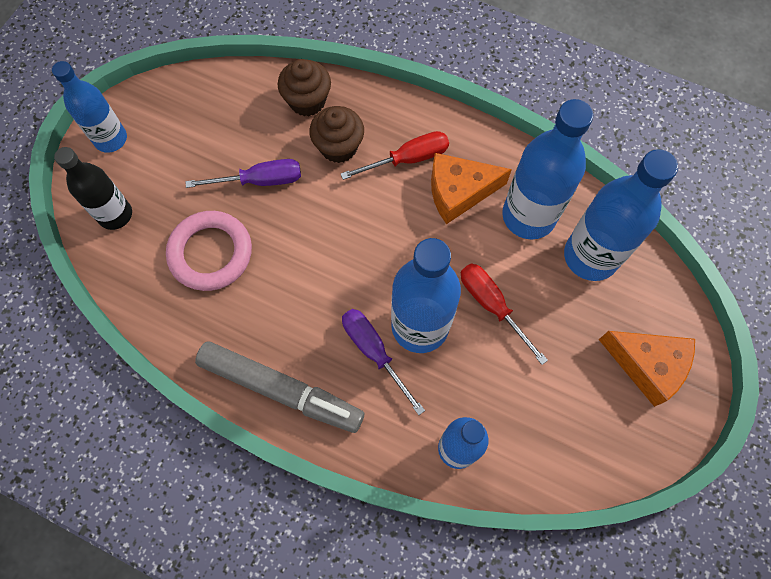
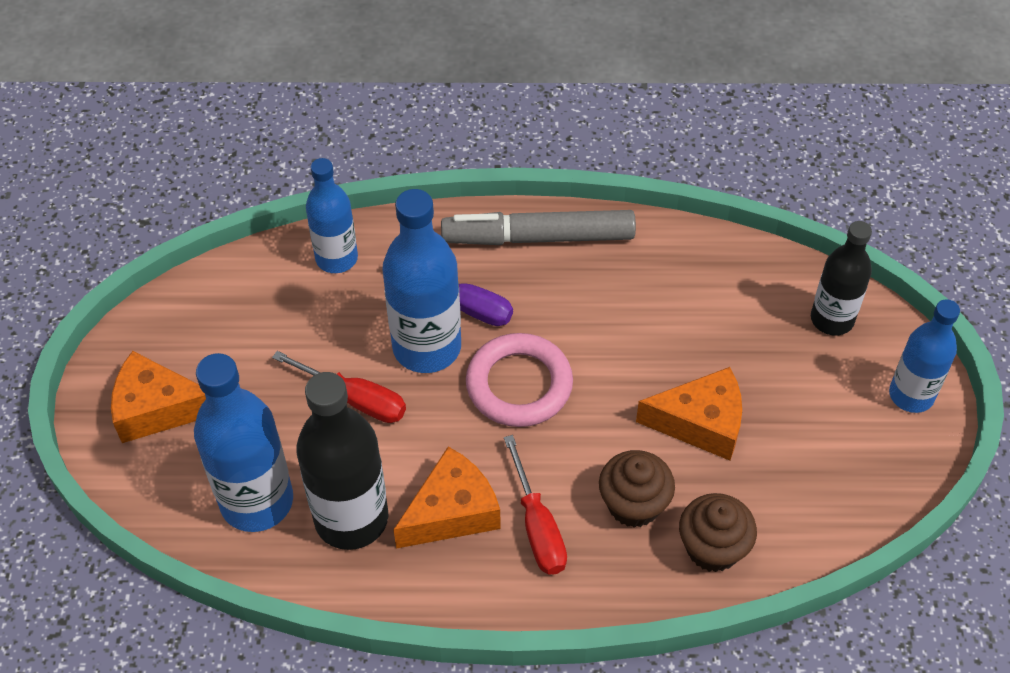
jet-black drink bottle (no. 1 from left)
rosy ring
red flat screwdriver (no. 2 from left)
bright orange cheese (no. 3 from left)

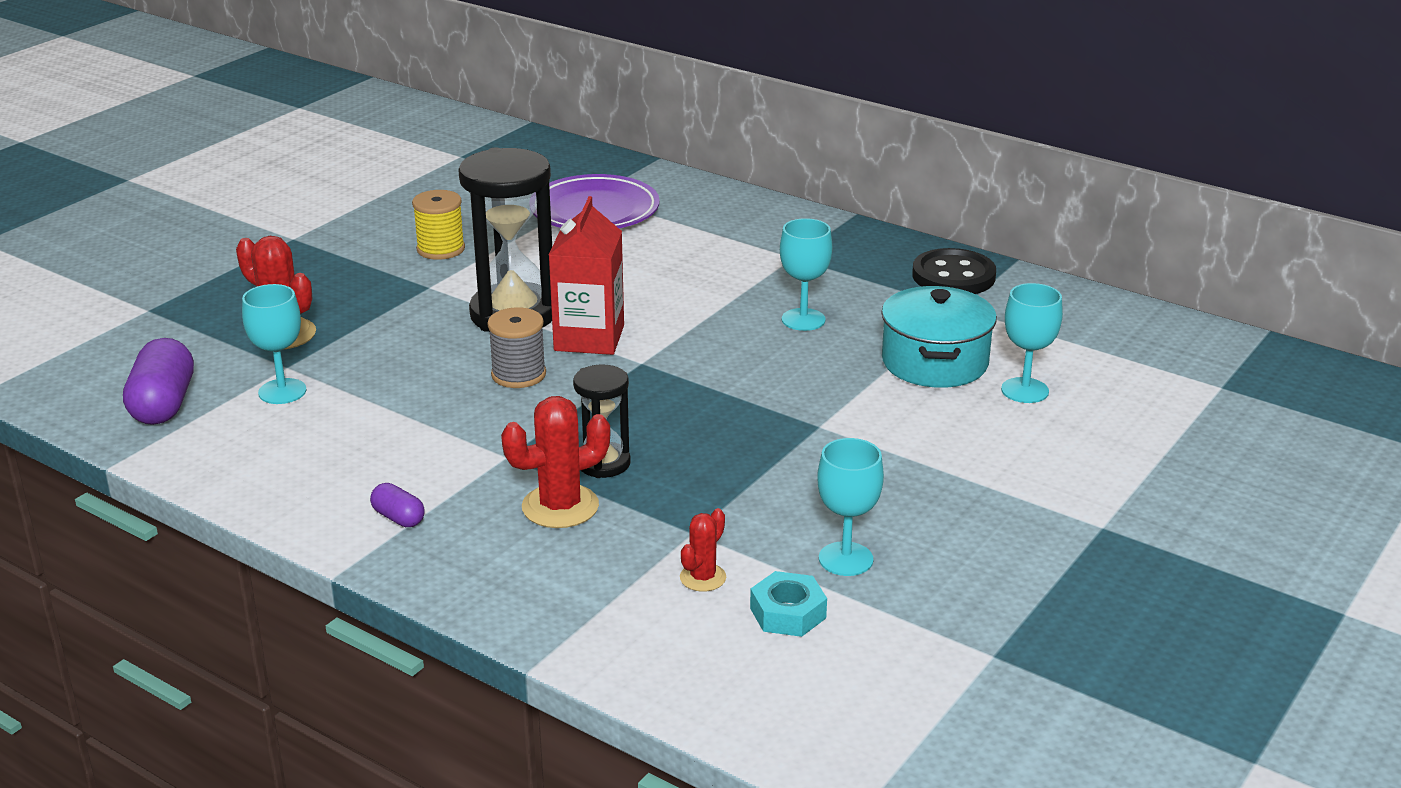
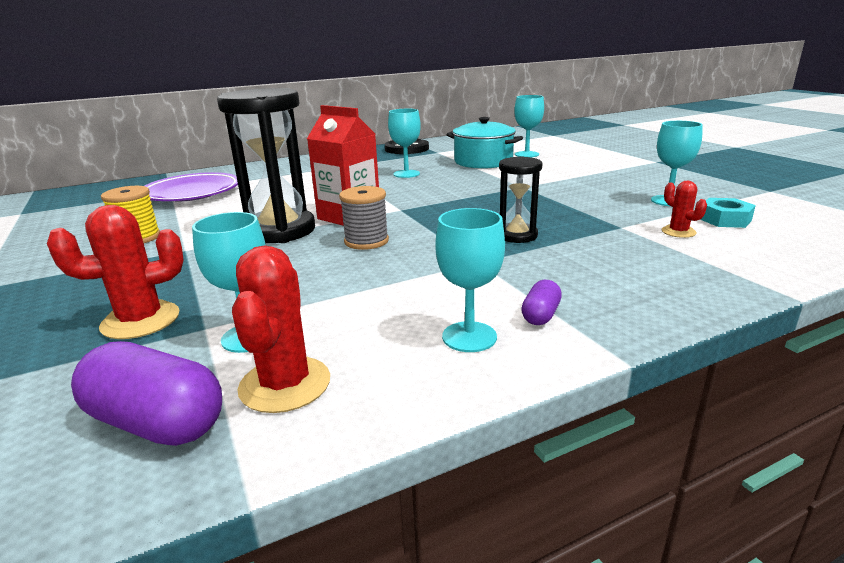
red cactus (no. 2 from left)
aqua goblet (no. 3 from left)
violet pill shape (no. 2 from left)

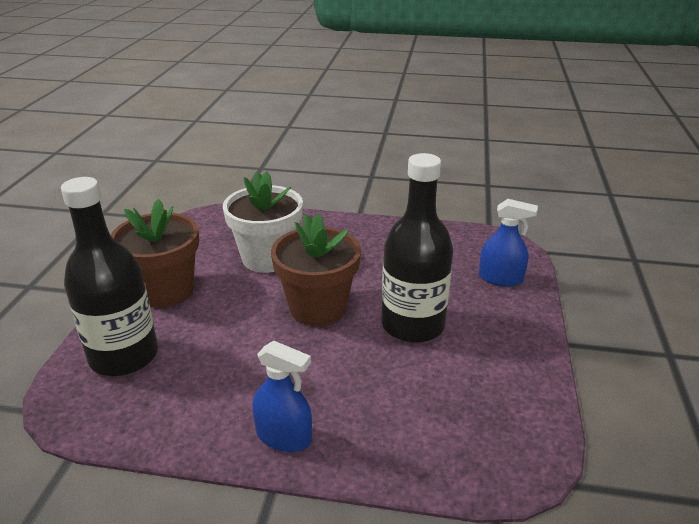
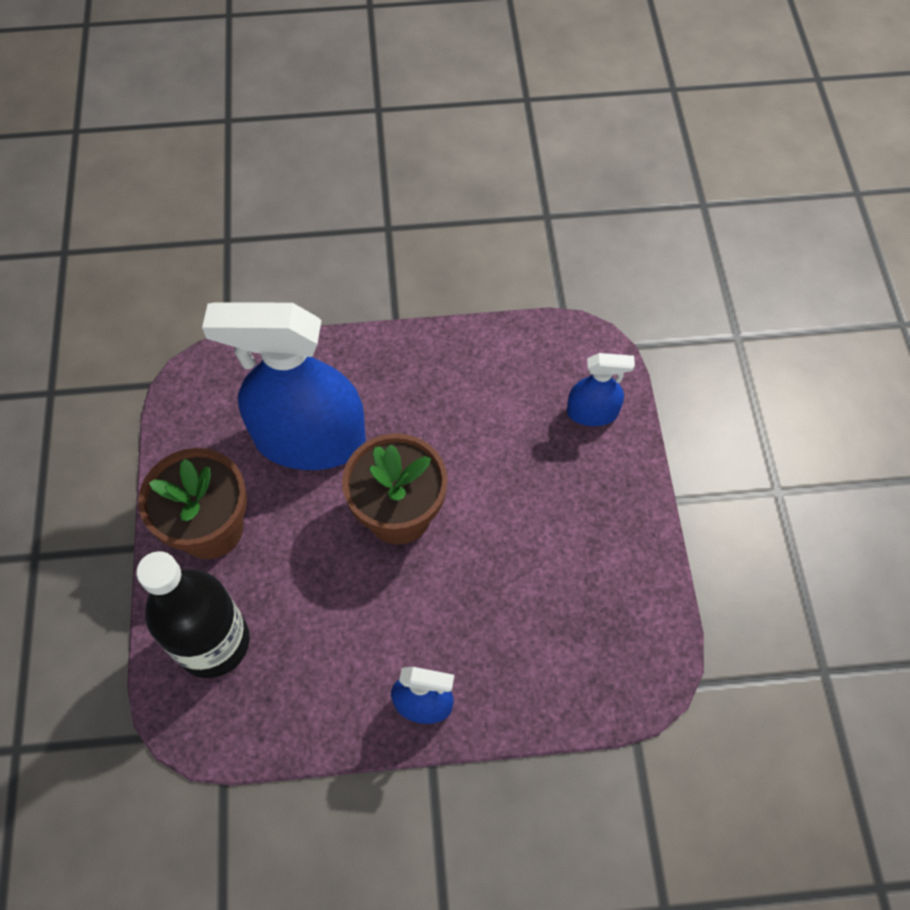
cobalt spray bottle (no. 1 from left)
jet-black drink bottle (no. 2 from left in the first image)

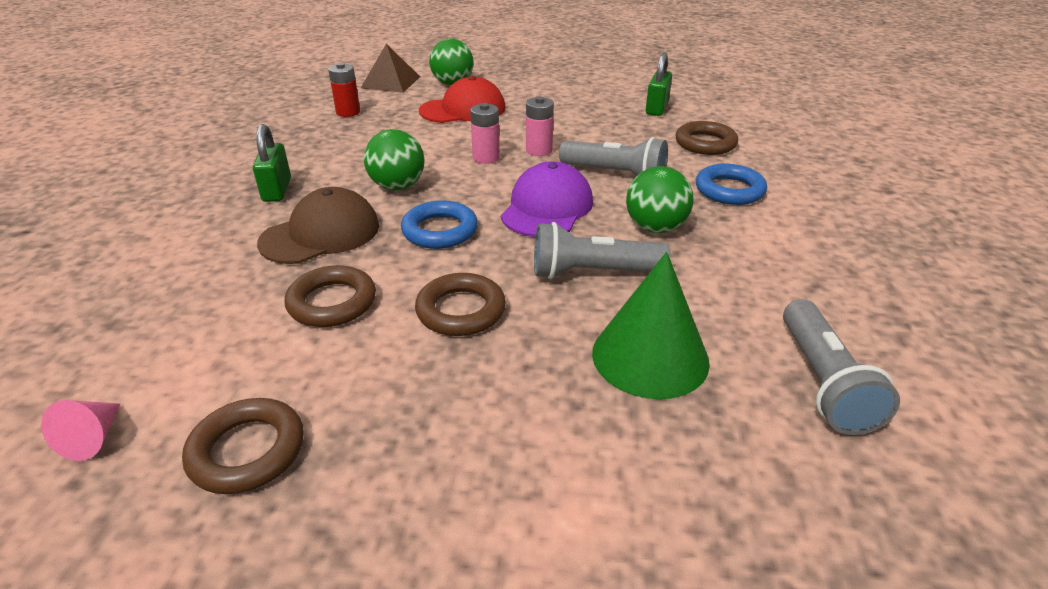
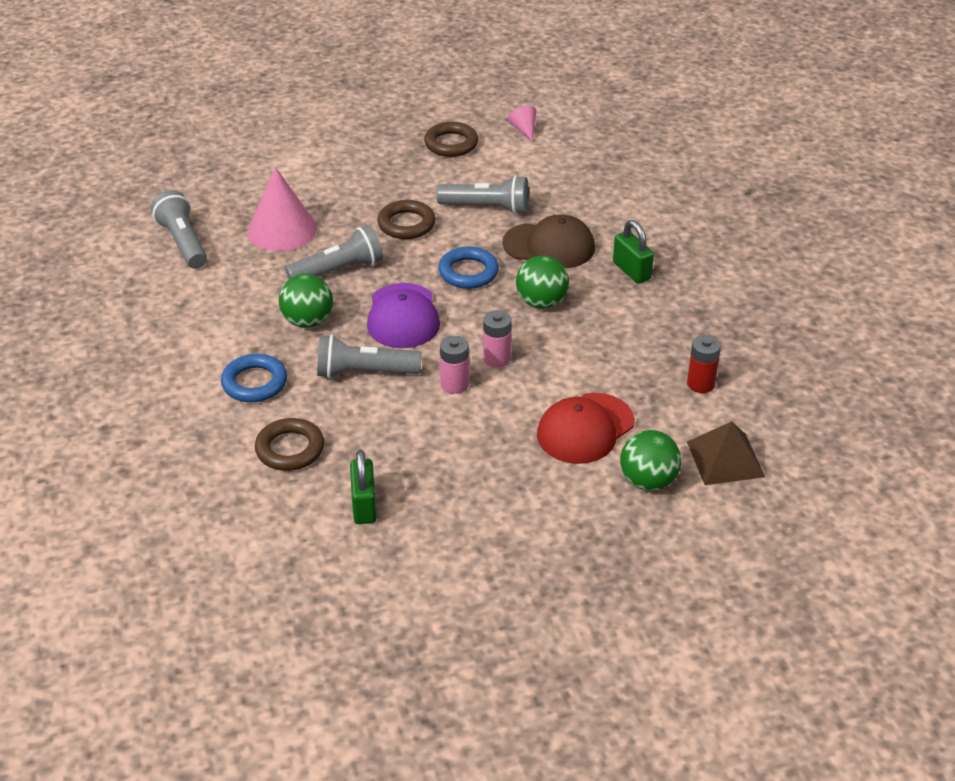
rosy solid cone (no. 1 from left)
grey pocket torch (no. 4 from left)
brown cap

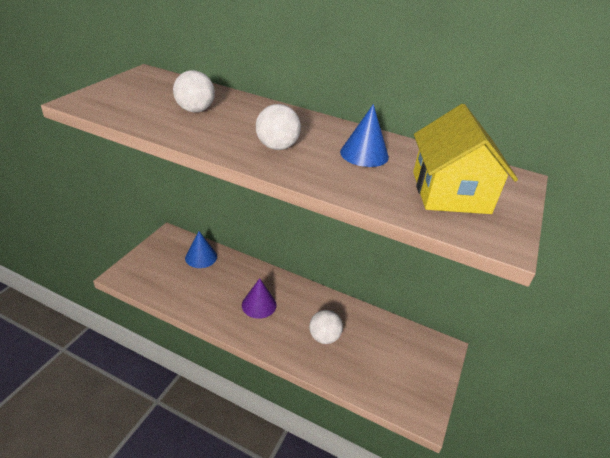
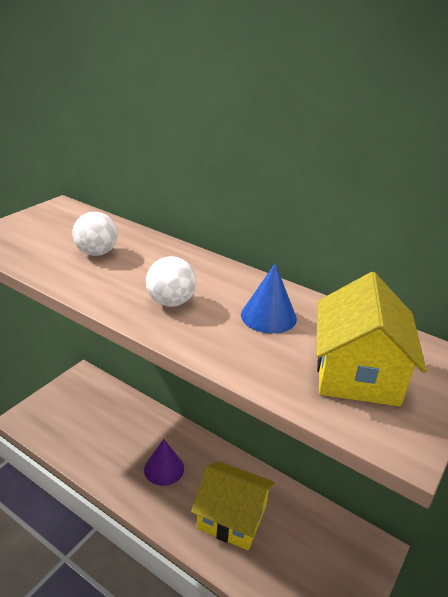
bright yellow house (no. 1 from left)
cobalt solid cone (no. 1 from left in the first image)

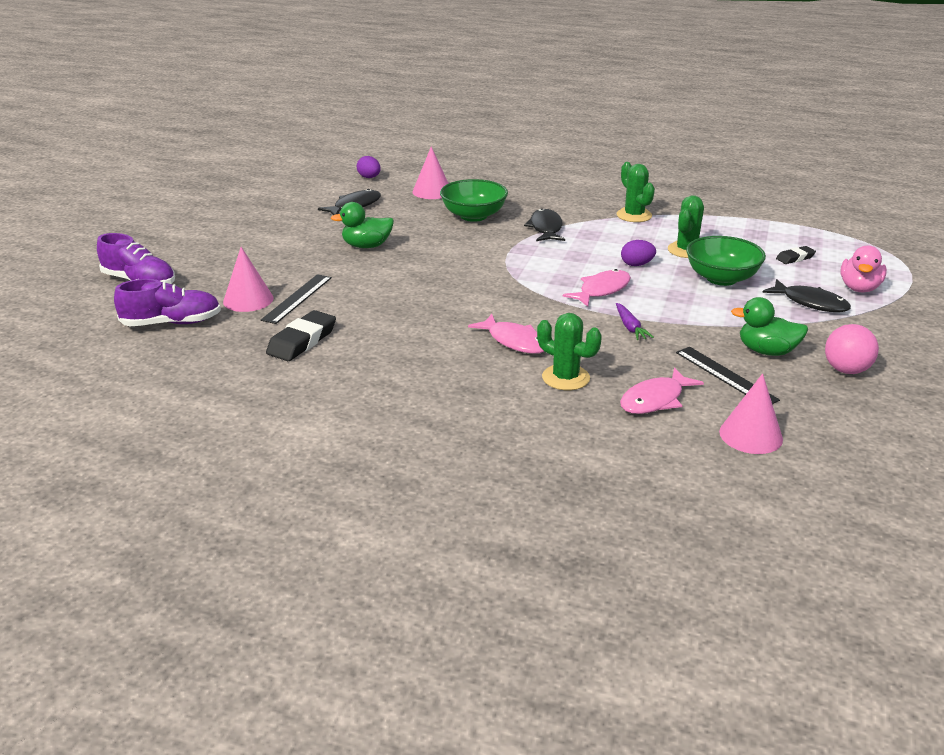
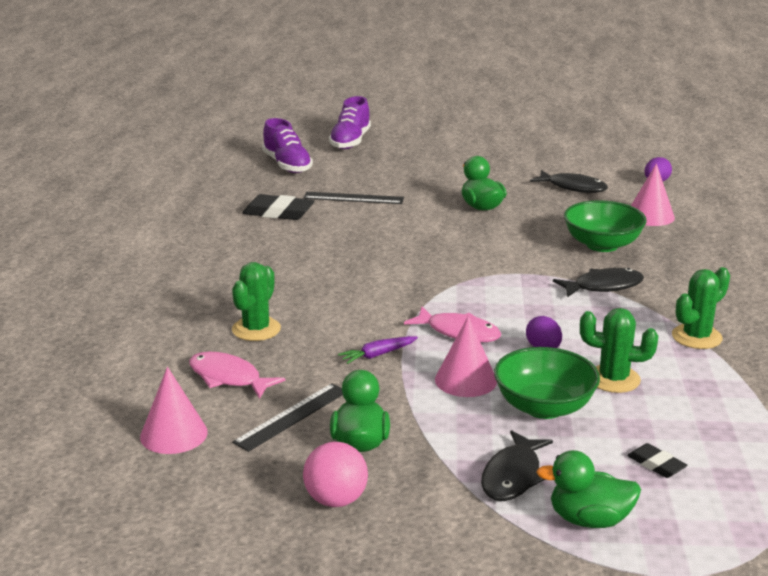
rosy solid cone (no. 2 from left)
leaf-green rubber duck (no. 3 from left)
rosy fish (no. 1 from left in the first image)

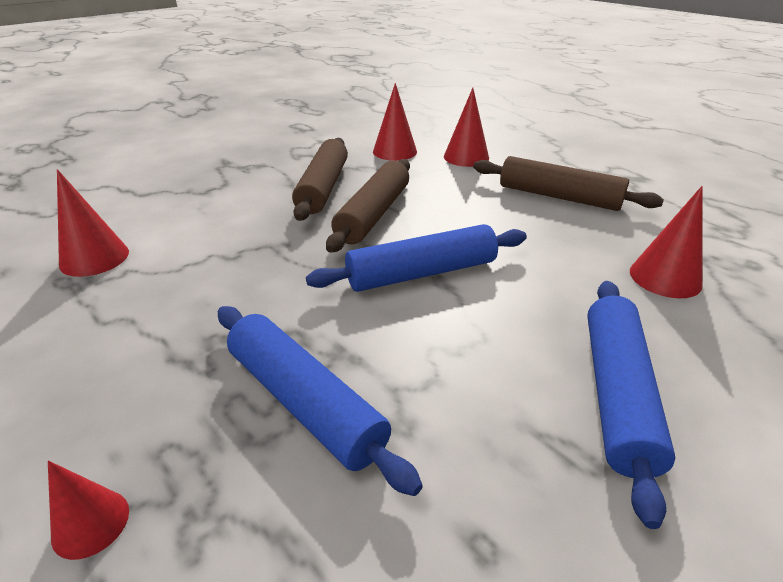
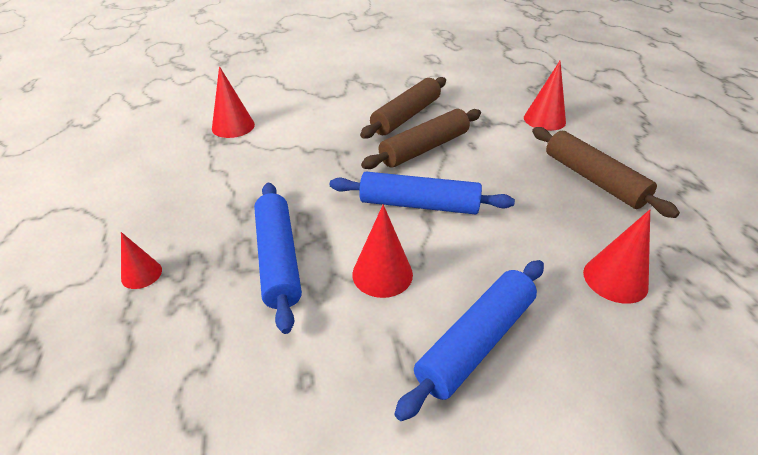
red solid cone (no. 3 from left)

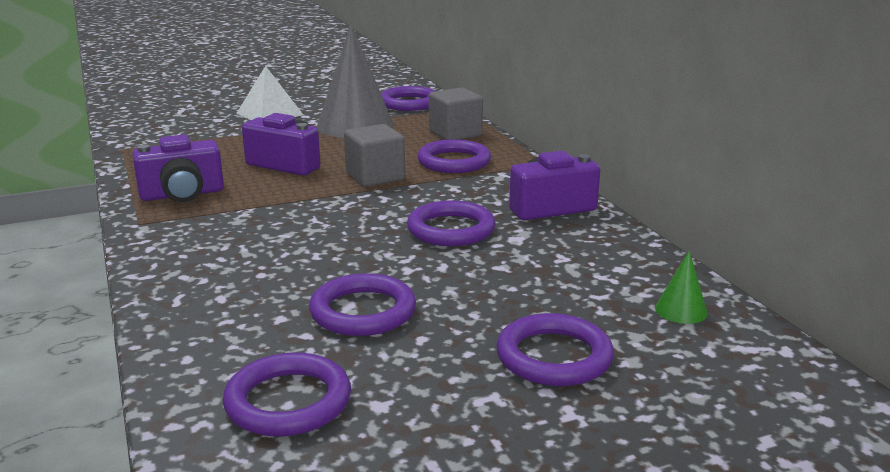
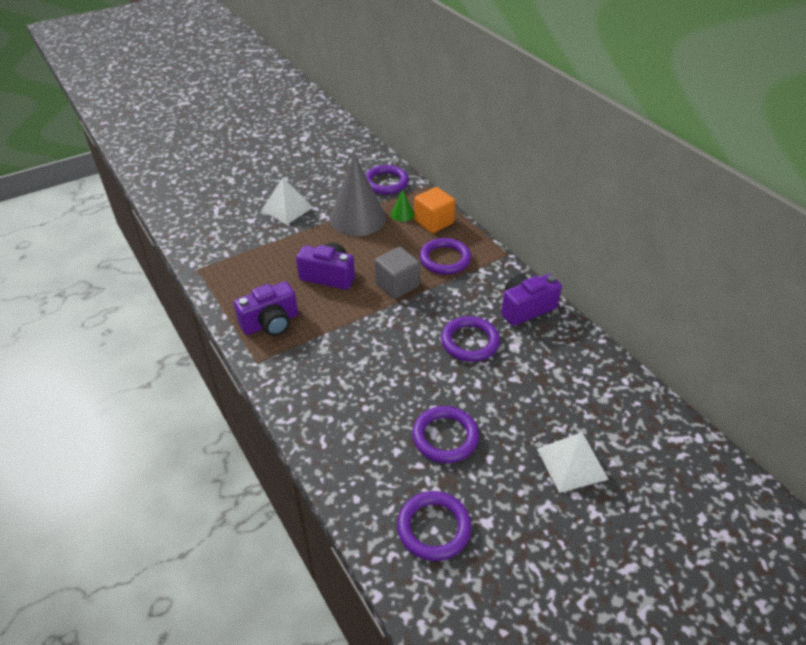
leaf-green solid cone
bright orange solid cube
pure white pyramid (no. 2 from left)

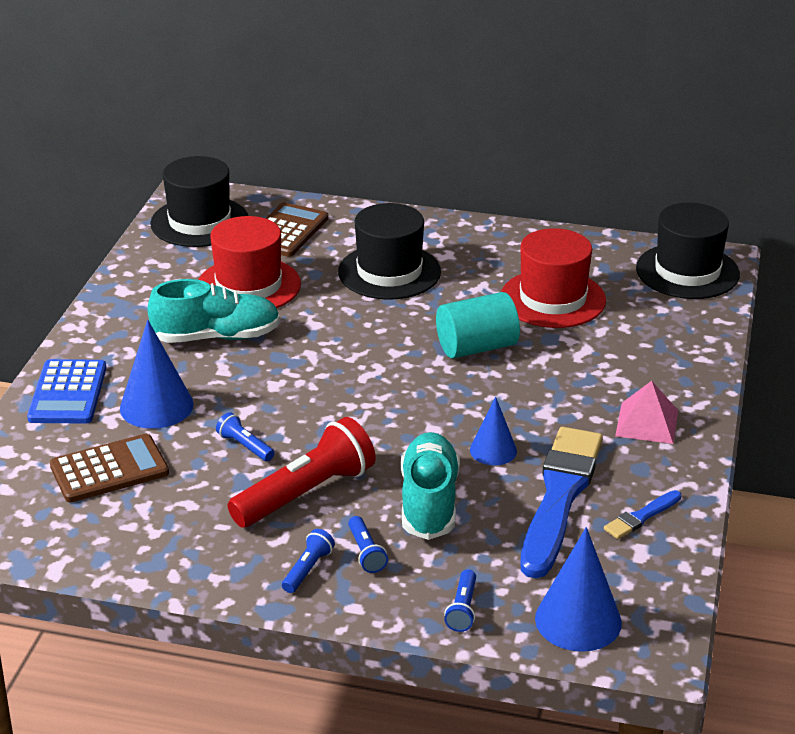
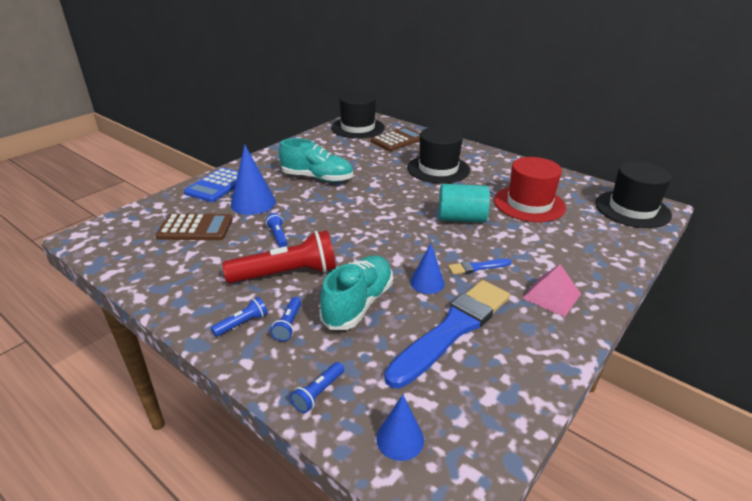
cobalt solid cone (no. 2 from left)
cobalt paintbrush (no. 2 from left)
red tall hat (no. 1 from left in the first image)

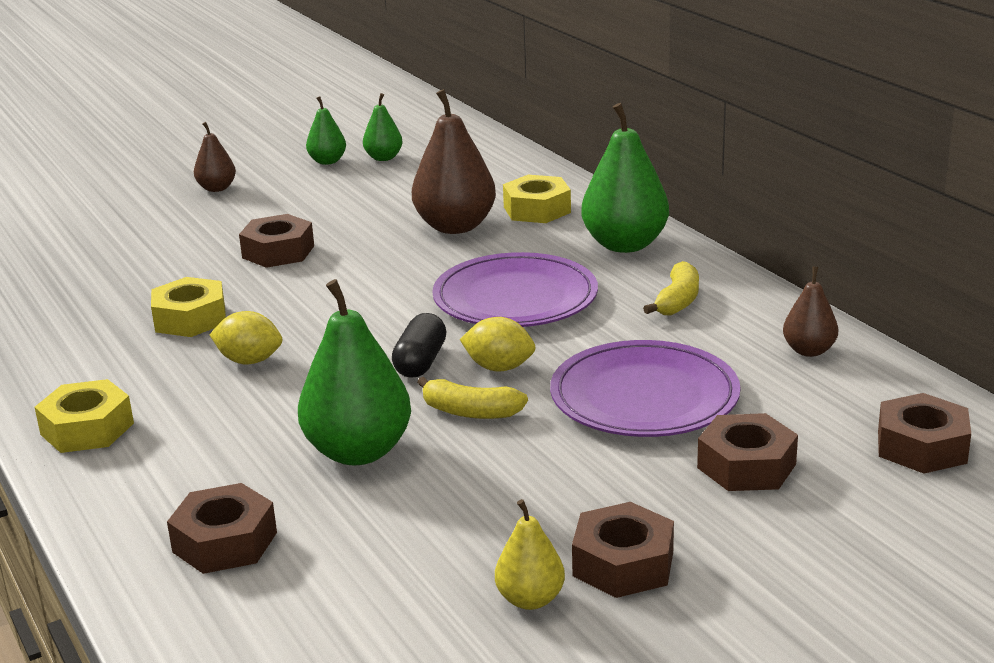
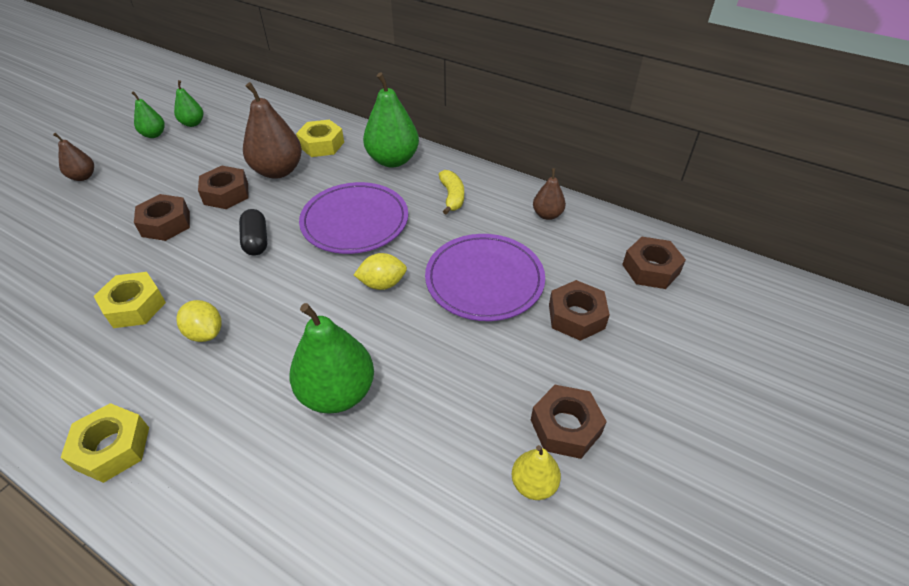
bright yellow lemon (no. 1 from left)
brown hexagon nut (no. 2 from left)
jet-black pill shape
bright yellow toy banana (no. 1 from left in the first image)

